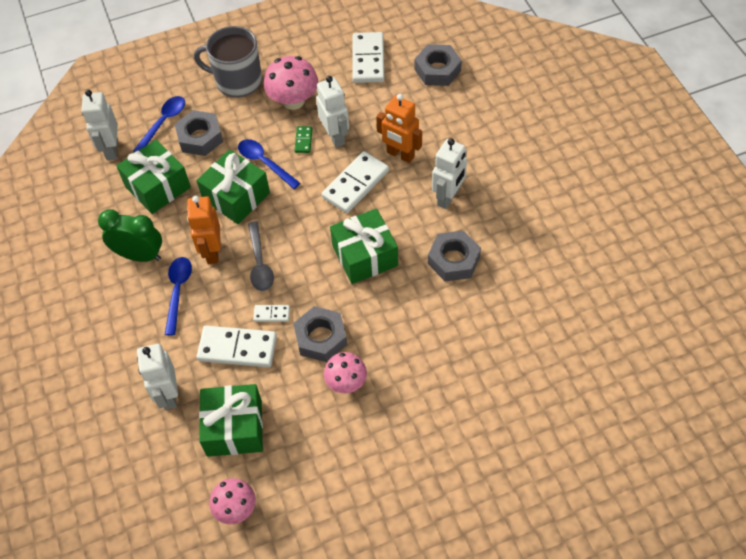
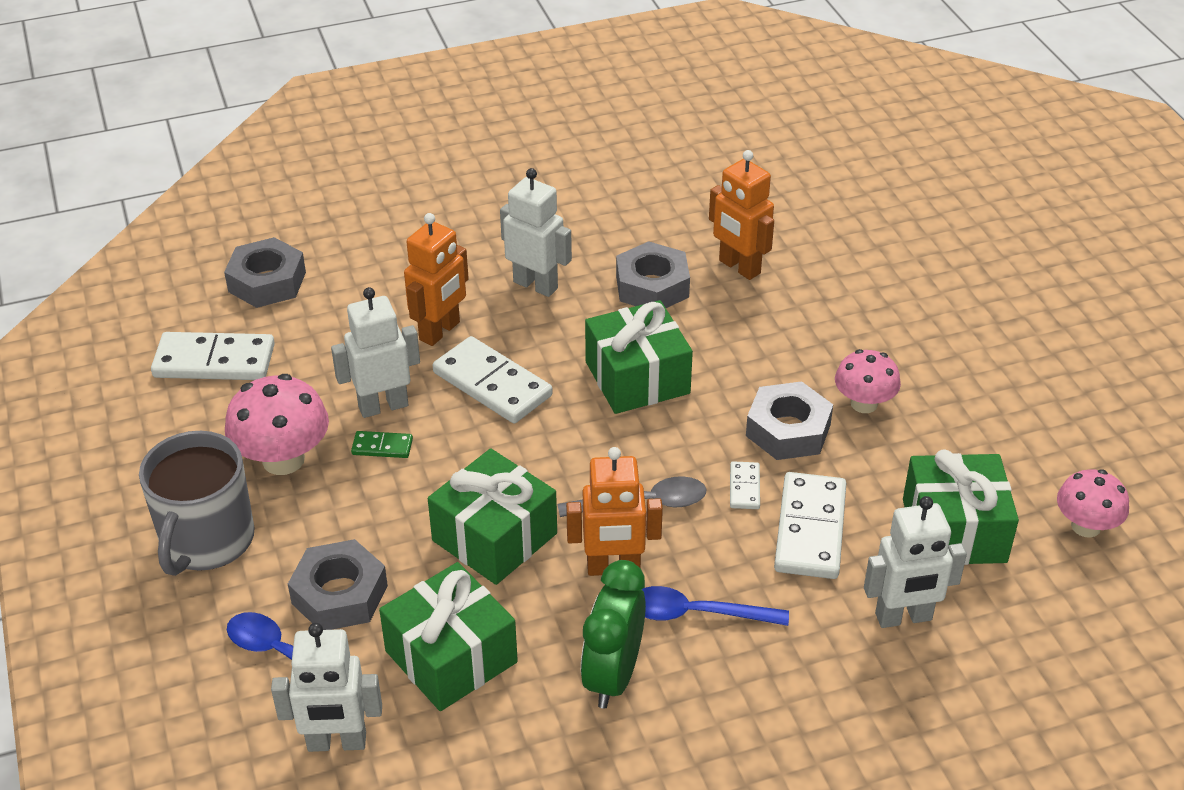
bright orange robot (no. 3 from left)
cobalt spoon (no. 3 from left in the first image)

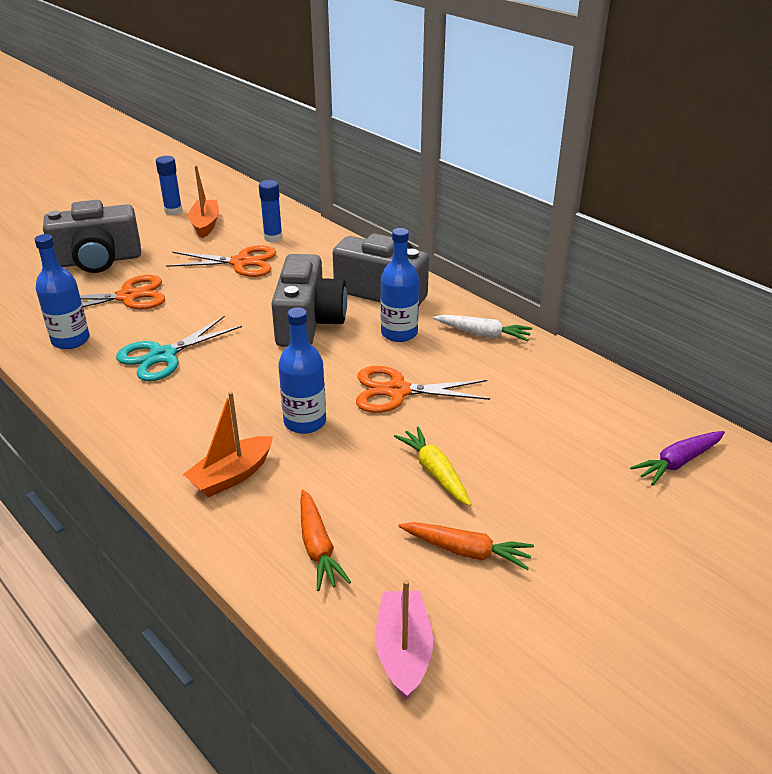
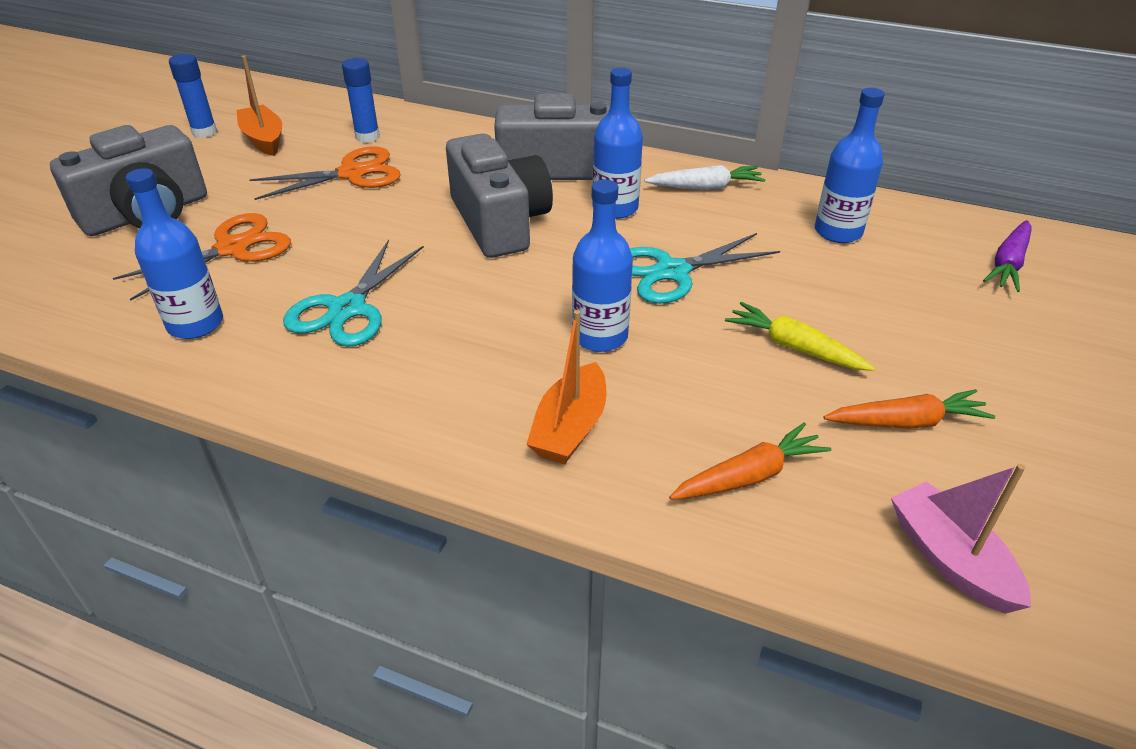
aqua shears (no. 2 from left)
bright orange toy carrot (no. 1 from left)
cobalt drink bottle (no. 4 from left)

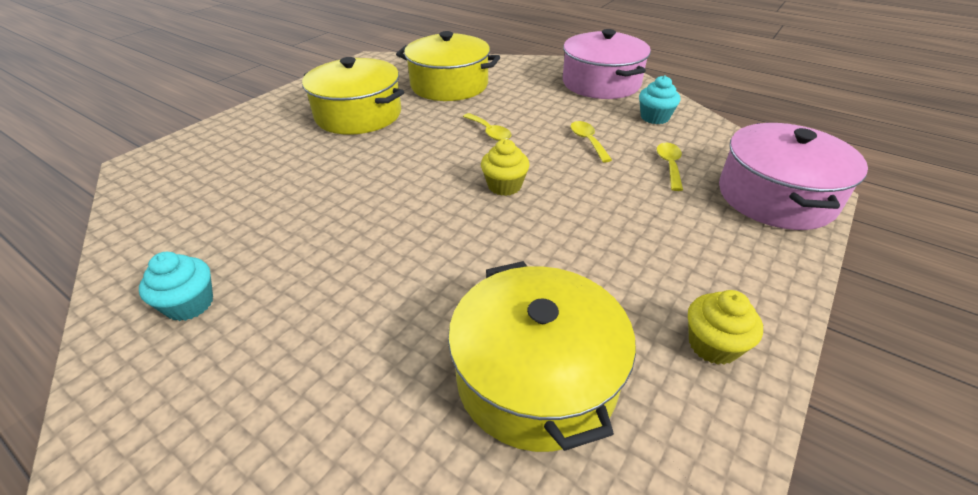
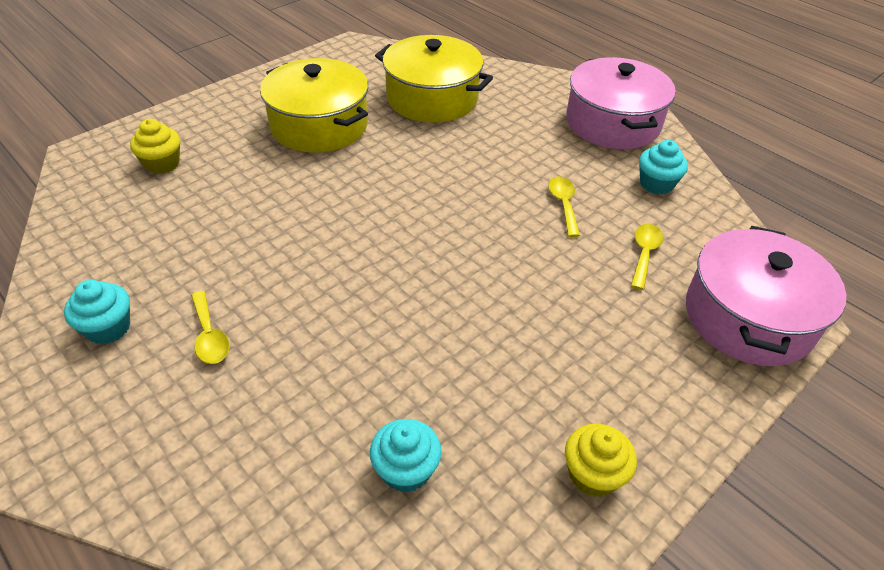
bright yellow fairy cake (no. 1 from left)
bright yellow spoon (no. 1 from left)
aqua fairy cake (no. 2 from left)

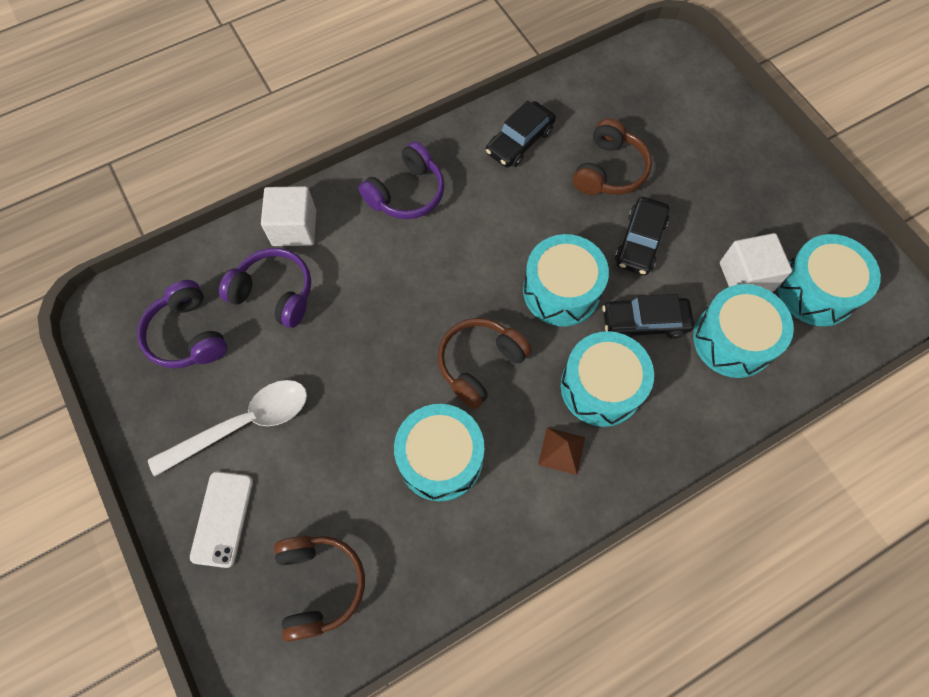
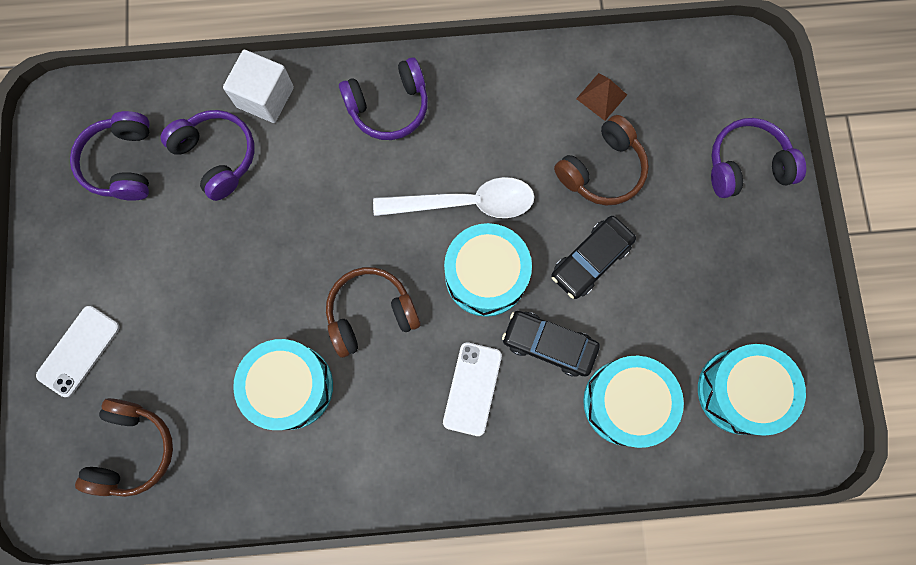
pure white spoon
pure white phone (no. 2 from left)
brown pyramid
violet headset (no. 4 from left)
jet-black toy car (no. 1 from left in the first image)
pure white solid cube (no. 2 from left in the first image)

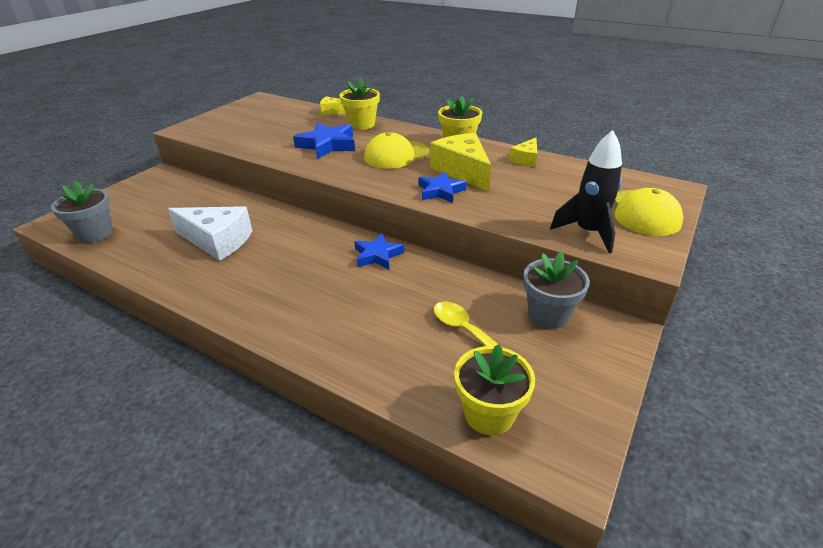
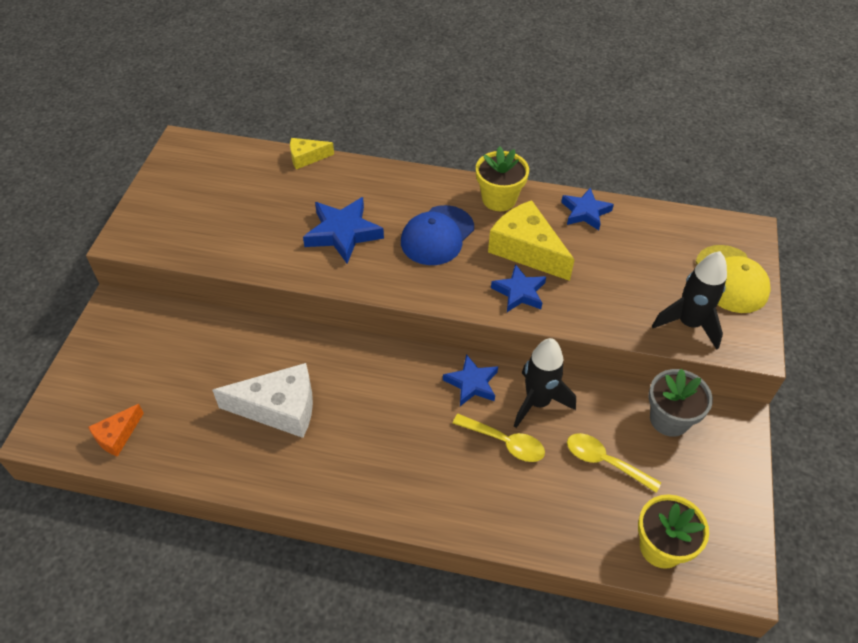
bright orange cheese
cobalt cap
bright yellow spoon (no. 1 from left)
jet-black toy rocket (no. 1 from left)
cobalt five-pointed star (no. 4 from left)
bright yellow potted plant (no. 1 from left in the first image)

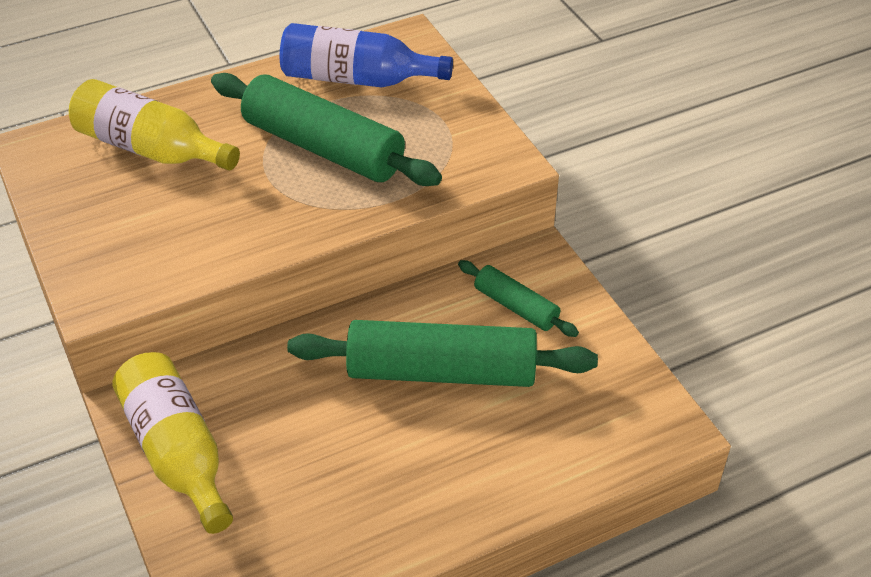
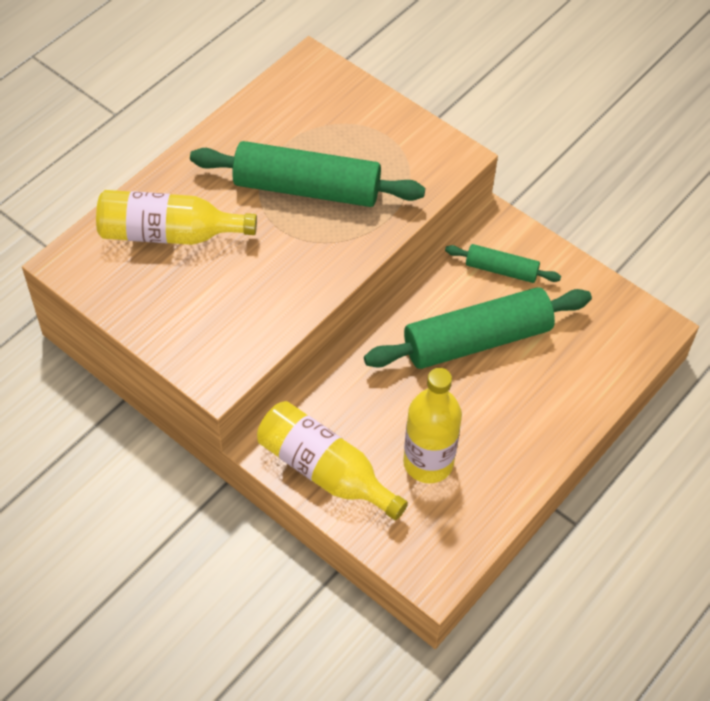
bright yellow drink bottle (no. 3 from left)
cobalt drink bottle

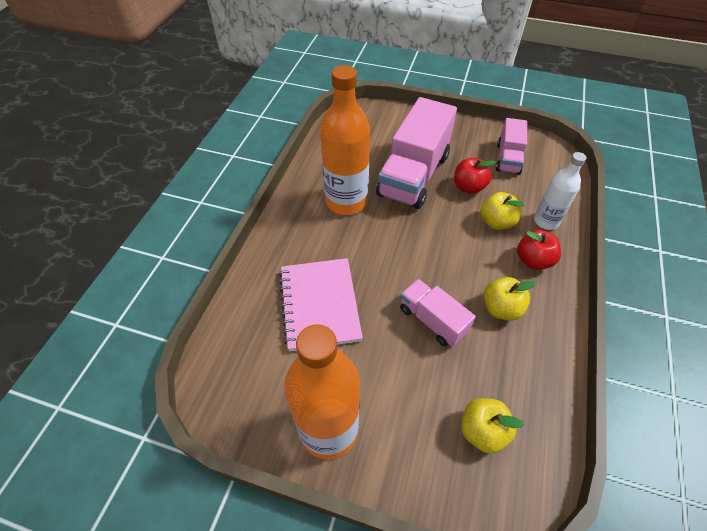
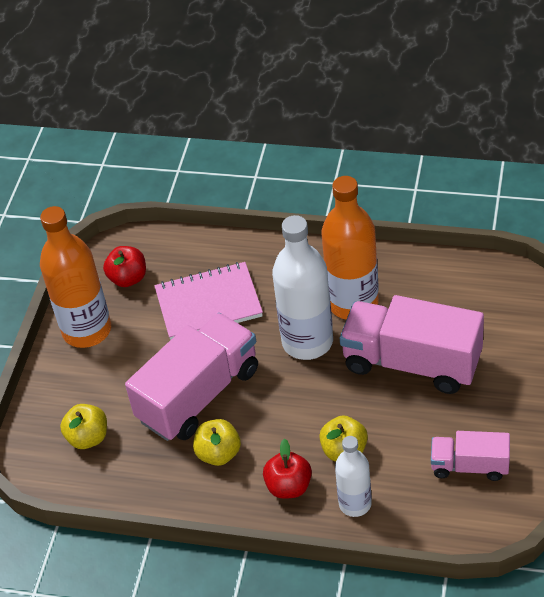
red apple (no. 1 from left)
rosy toy truck (no. 1 from left)
pure white drink bottle (no. 1 from left)

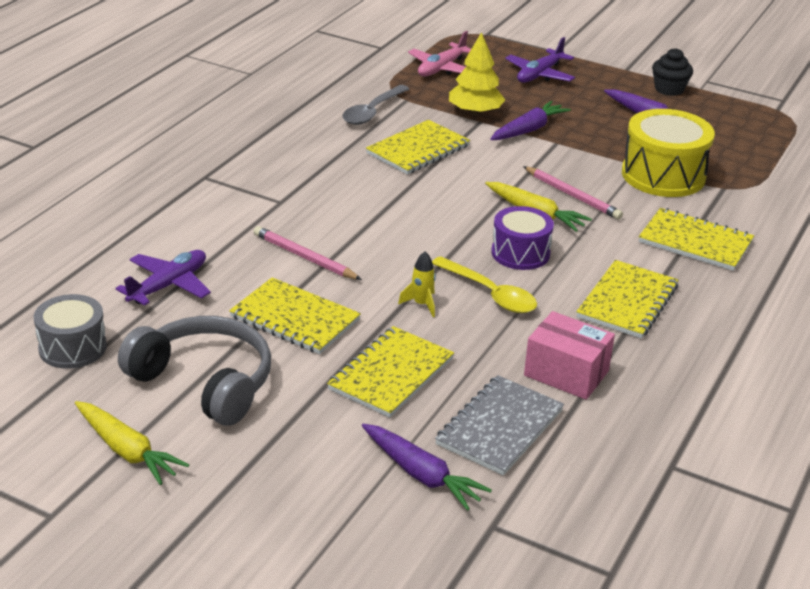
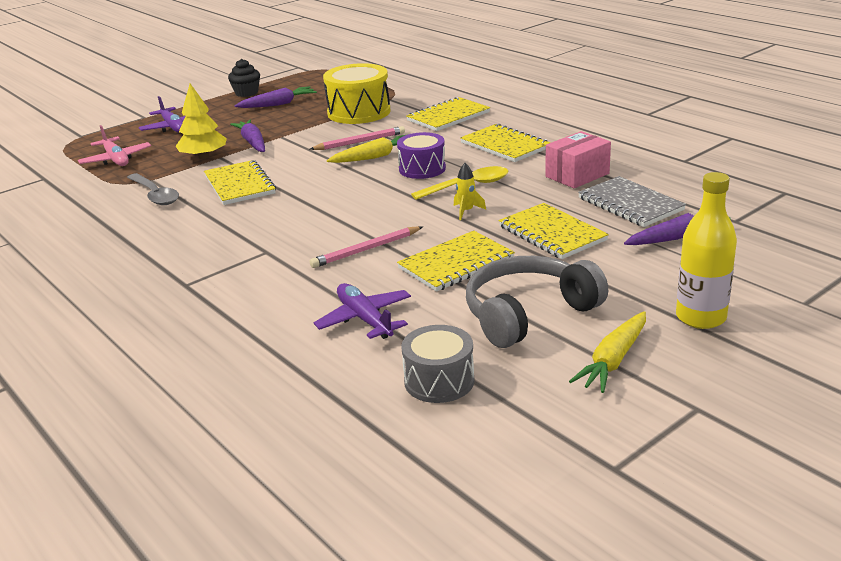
bright yellow toy carrot (no. 2 from left)
bright yellow drink bottle

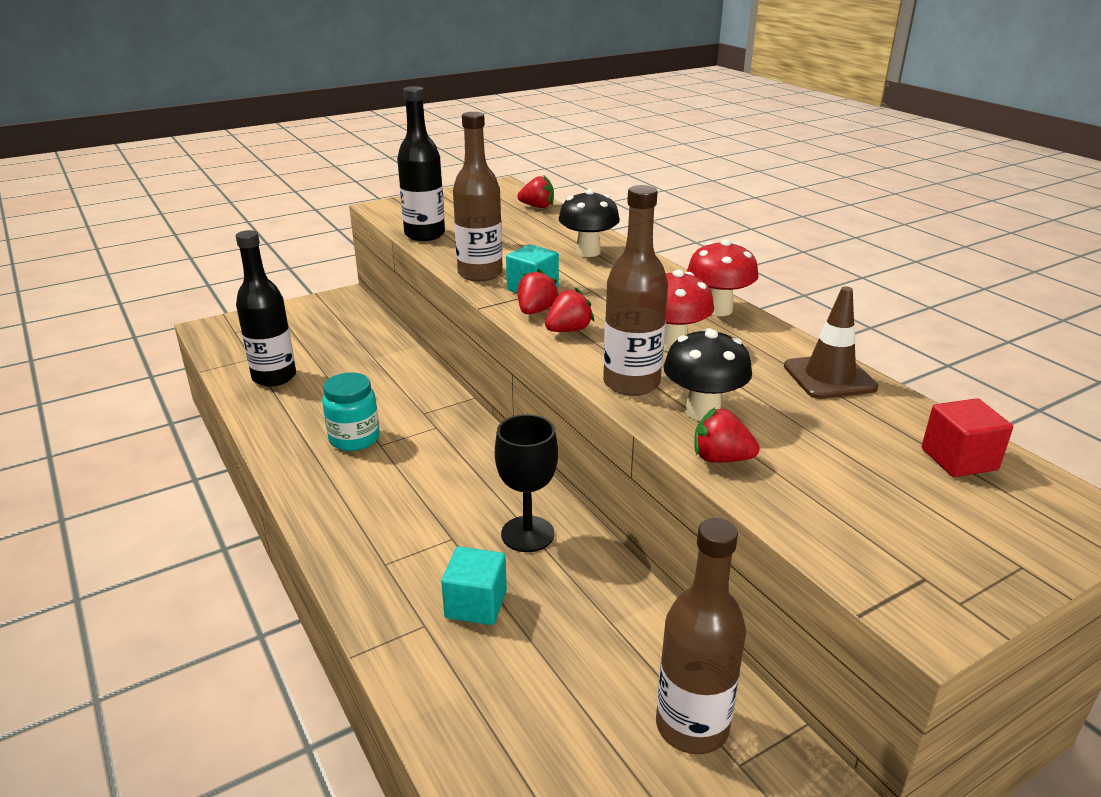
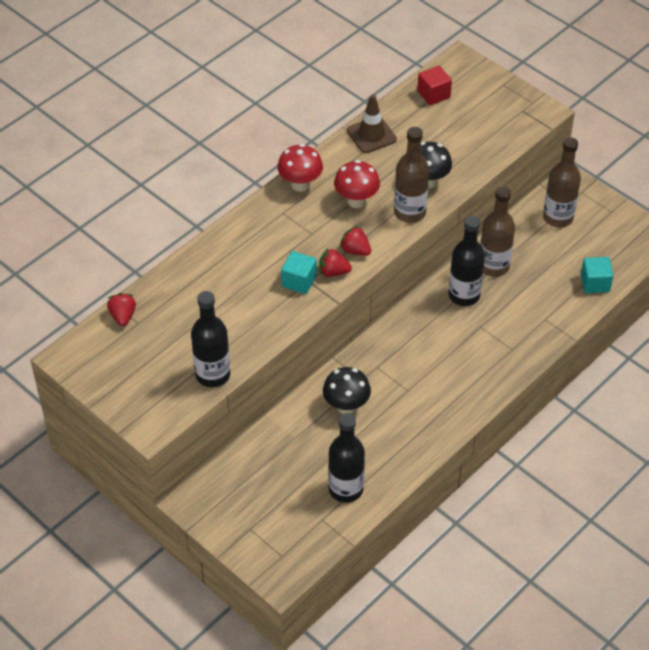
jet-black mushroom (no. 1 from left)
jet-black drink bottle (no. 3 from left)
brown drink bottle (no. 2 from left)
aqua solid cube (no. 2 from left)
aqua jar
red strawberry (no. 4 from left in the first image)

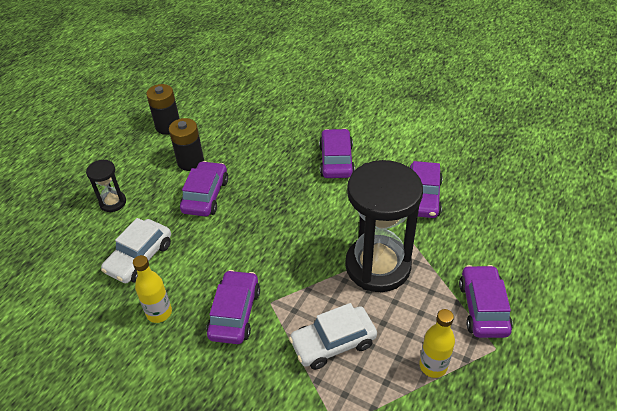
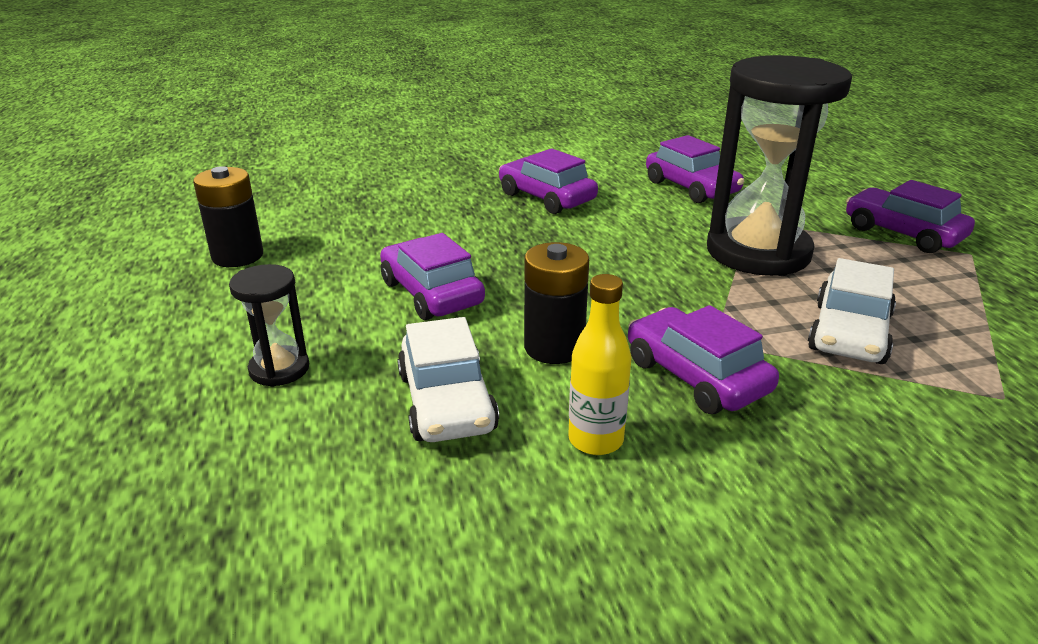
jet-black battery (no. 2 from left)
bright yellow drink bottle (no. 2 from left in the first image)

